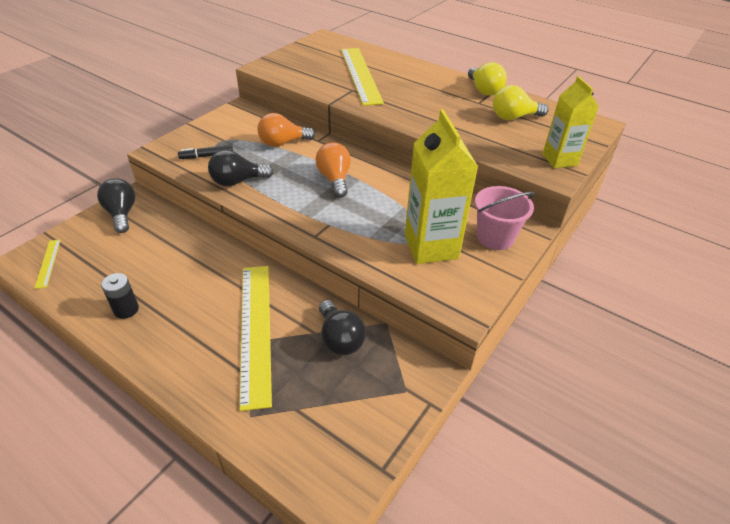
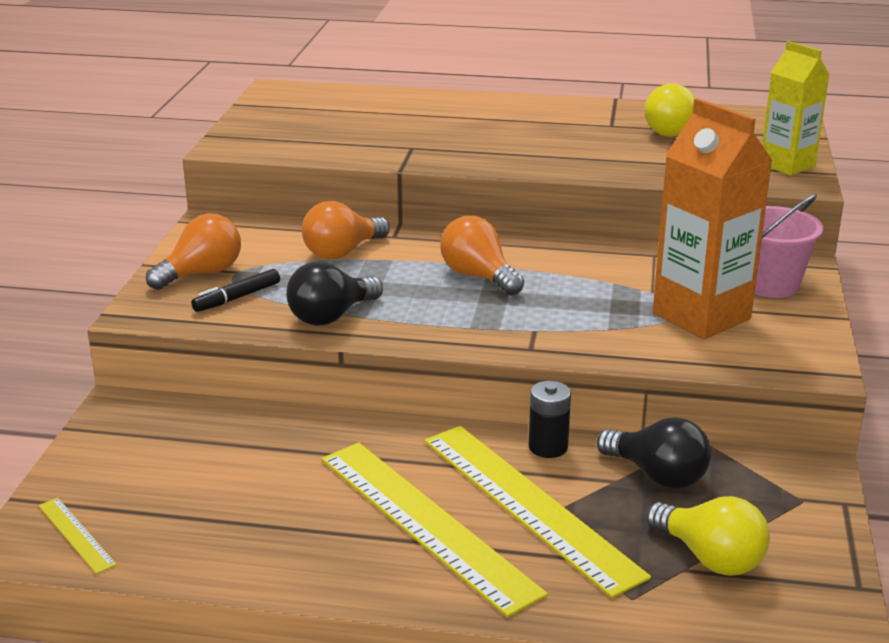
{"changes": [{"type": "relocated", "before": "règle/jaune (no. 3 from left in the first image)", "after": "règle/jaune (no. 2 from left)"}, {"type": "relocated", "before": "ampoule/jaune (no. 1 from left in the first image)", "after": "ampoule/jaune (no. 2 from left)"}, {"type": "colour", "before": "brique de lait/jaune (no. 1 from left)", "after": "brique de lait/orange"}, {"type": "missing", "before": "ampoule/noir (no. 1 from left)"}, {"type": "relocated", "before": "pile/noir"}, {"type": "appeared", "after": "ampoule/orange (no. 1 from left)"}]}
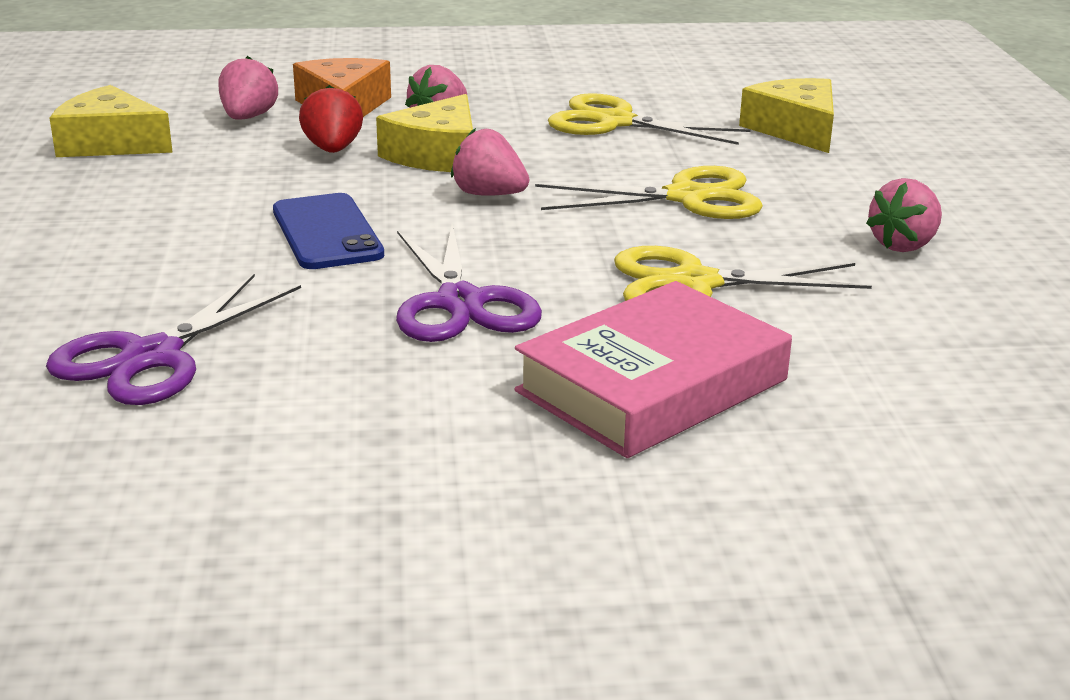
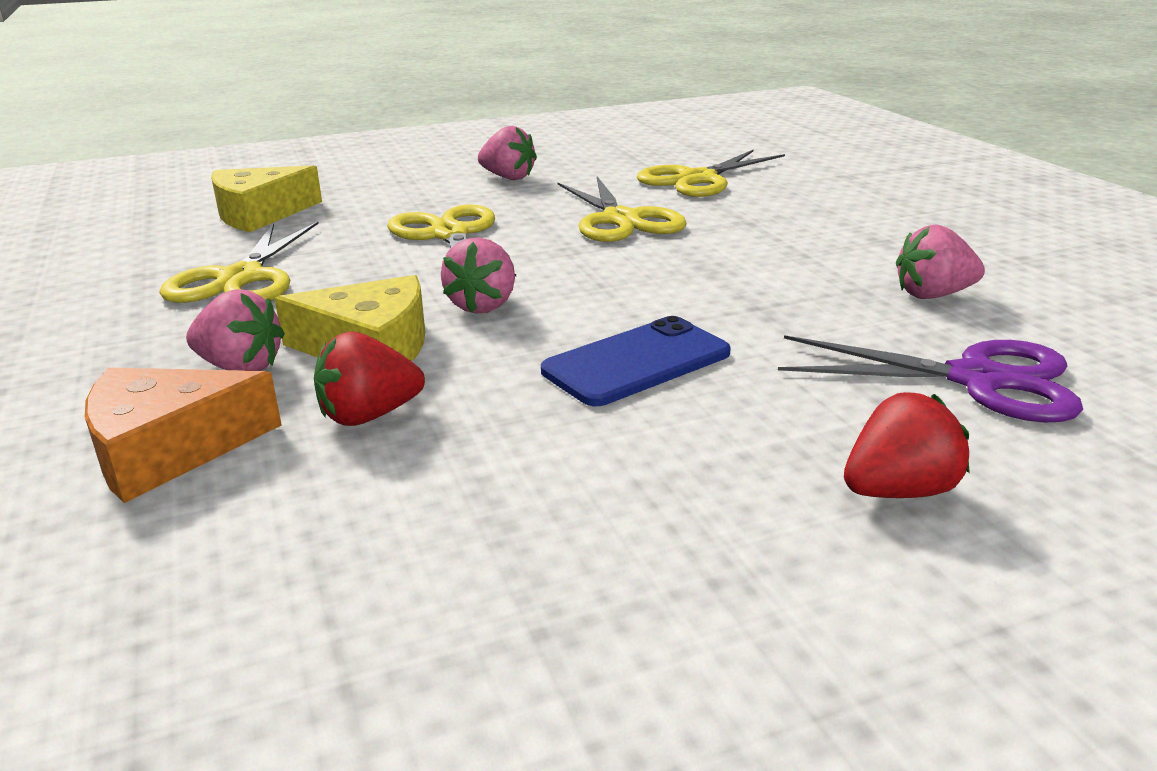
{"changes": [{"type": "relocated", "before": "fraise/rose (no. 1 from left in the first image)", "after": "fraise/rose (no. 4 from left)"}, {"type": "missing", "before": "fromage/jaune (no. 1 from left)"}, {"type": "missing", "before": "ciseaux/violet (no. 2 from left)"}, {"type": "missing", "before": "livre/rose"}, {"type": "appeared", "after": "ciseaux/jaune (no. 4 from left)"}, {"type": "appeared", "after": "fraise/rouge (no. 2 from left)"}]}
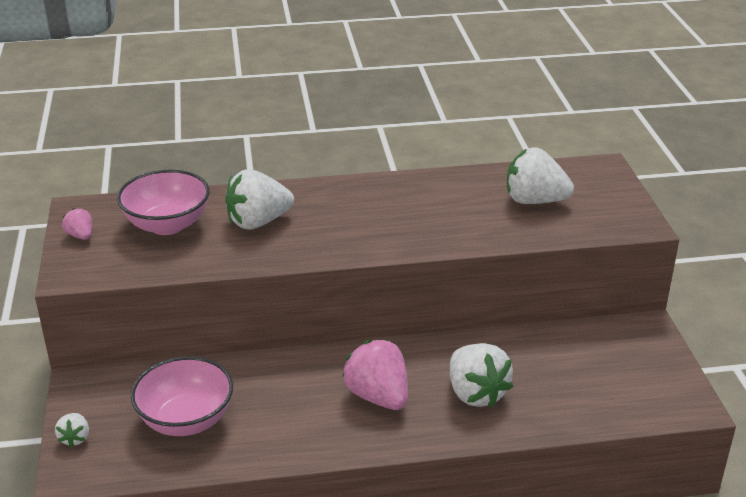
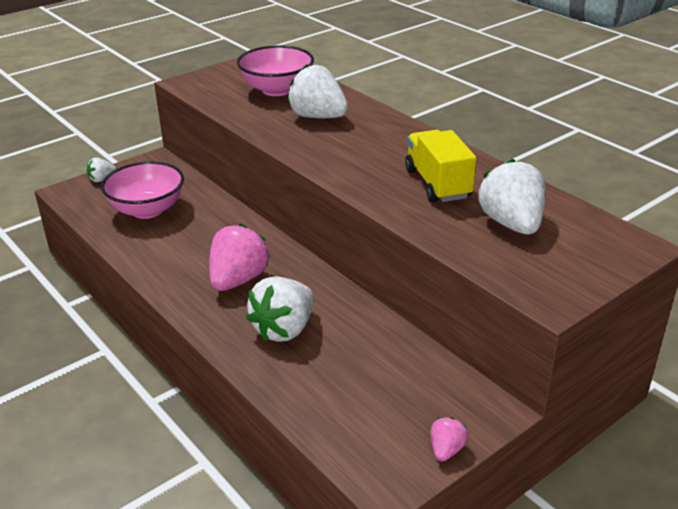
{"changes": [{"type": "relocated", "before": "fraise/rose (no. 1 from left in the first image)", "after": "fraise/rose (no. 2 from left)"}, {"type": "appeared", "after": "camion/jaune"}]}
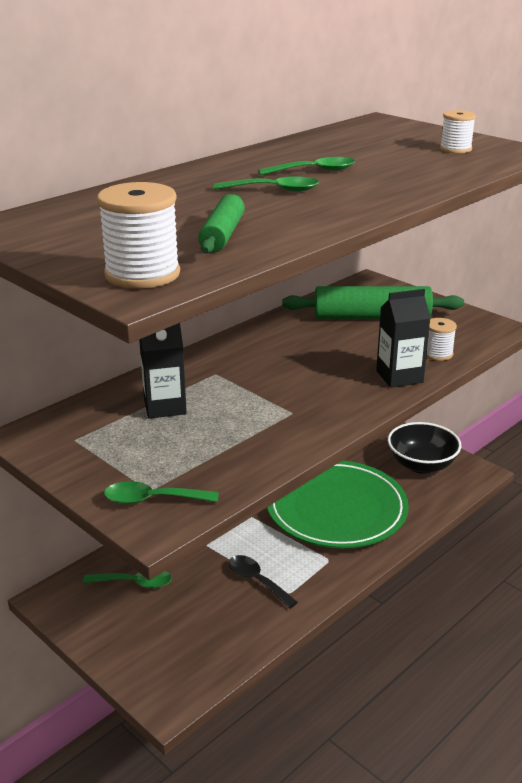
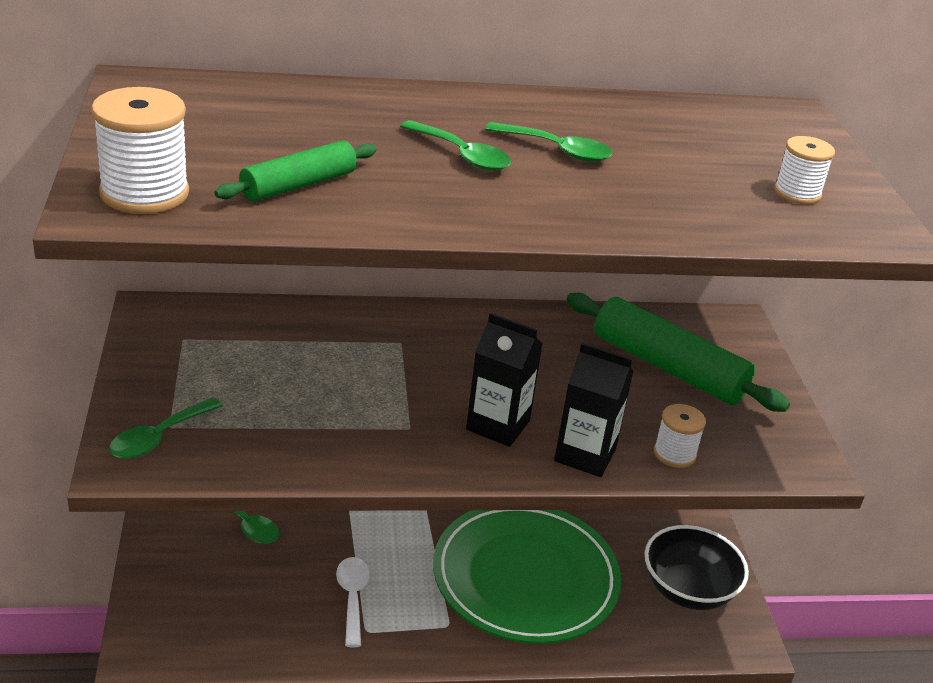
{"changes": [{"type": "relocated", "before": "brique de lait/noir (no. 1 from left)"}, {"type": "spun", "before": "cuillère/vert (no. 2 from left in the first image)", "turn": -90}, {"type": "colour", "before": "cuillère/noir", "after": "cuillère/blanc"}]}
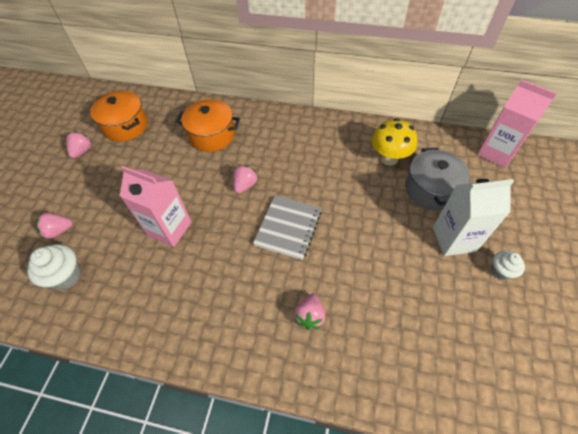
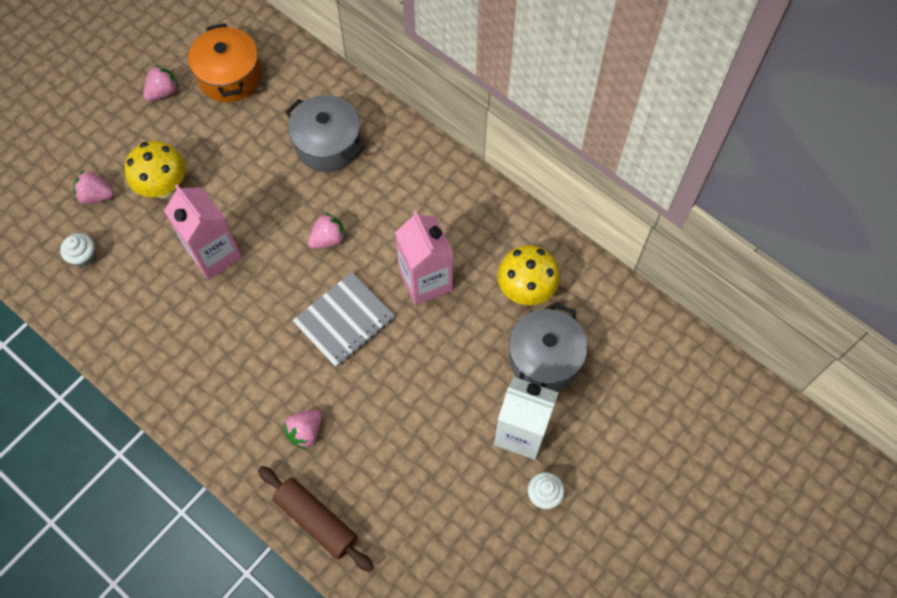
{"changes": [{"type": "relocated", "before": "brique de lait/rose (no. 2 from left)"}, {"type": "colour", "before": "marmite/orange (no. 2 from left)", "after": "marmite/gris (no. 1 from left)"}, {"type": "size", "before": "muffin/blanc (no. 1 from left)", "scale": 0.64}, {"type": "appeared", "after": "champignon/jaune (no. 1 from left)"}, {"type": "appeared", "after": "rouleau à pâtisserie/marron"}]}
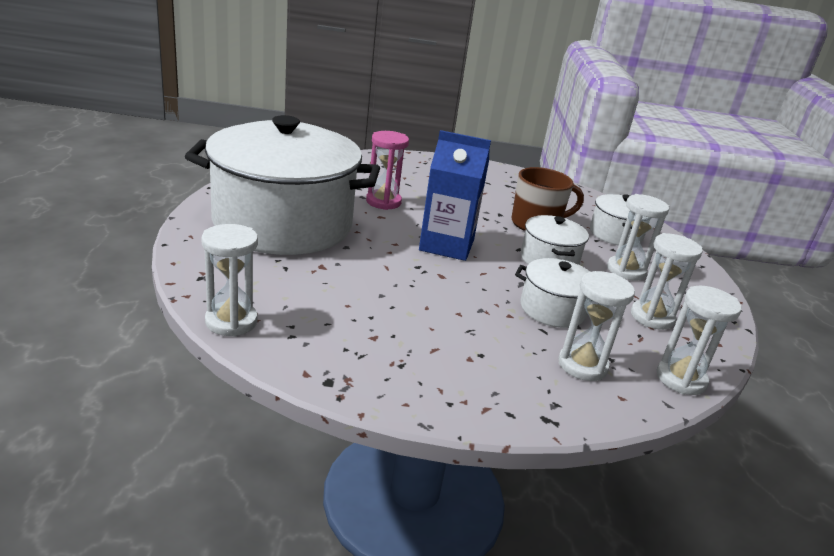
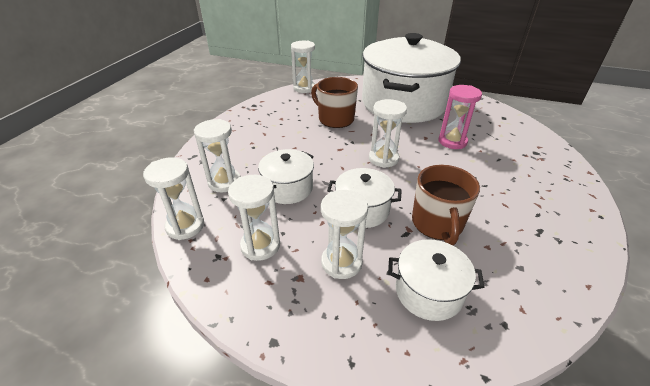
{"changes": [{"type": "exchanged", "before": "brique de lait/bleu", "after": "sablier/blanc (no. 6 from left)"}, {"type": "appeared", "after": "tasse/marron (no. 1 from left)"}]}
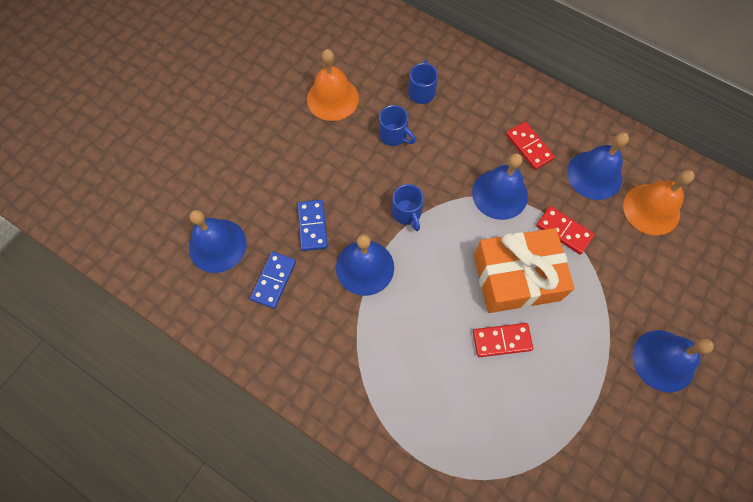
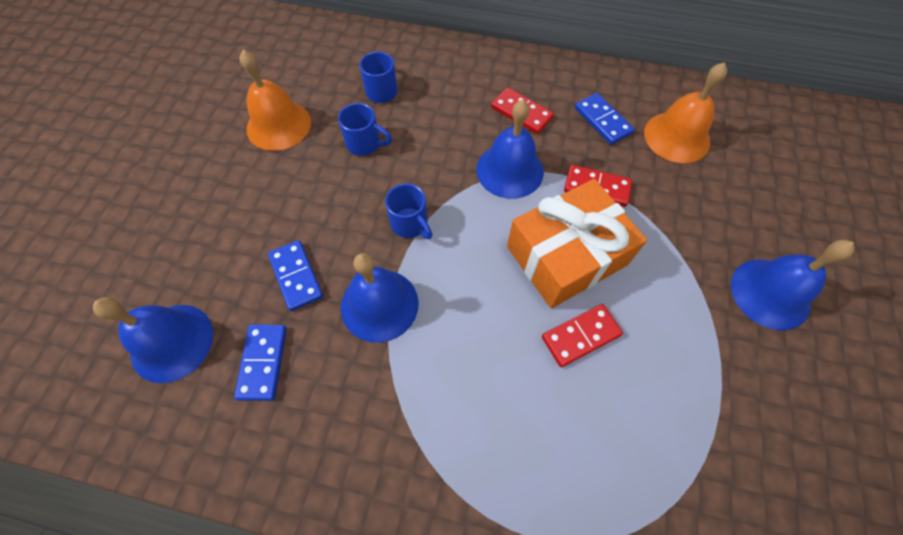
{"changes": [{"type": "exchanged", "before": "cloche/bleu (no. 4 from left)", "after": "domino/bleu (no. 3 from left)"}]}
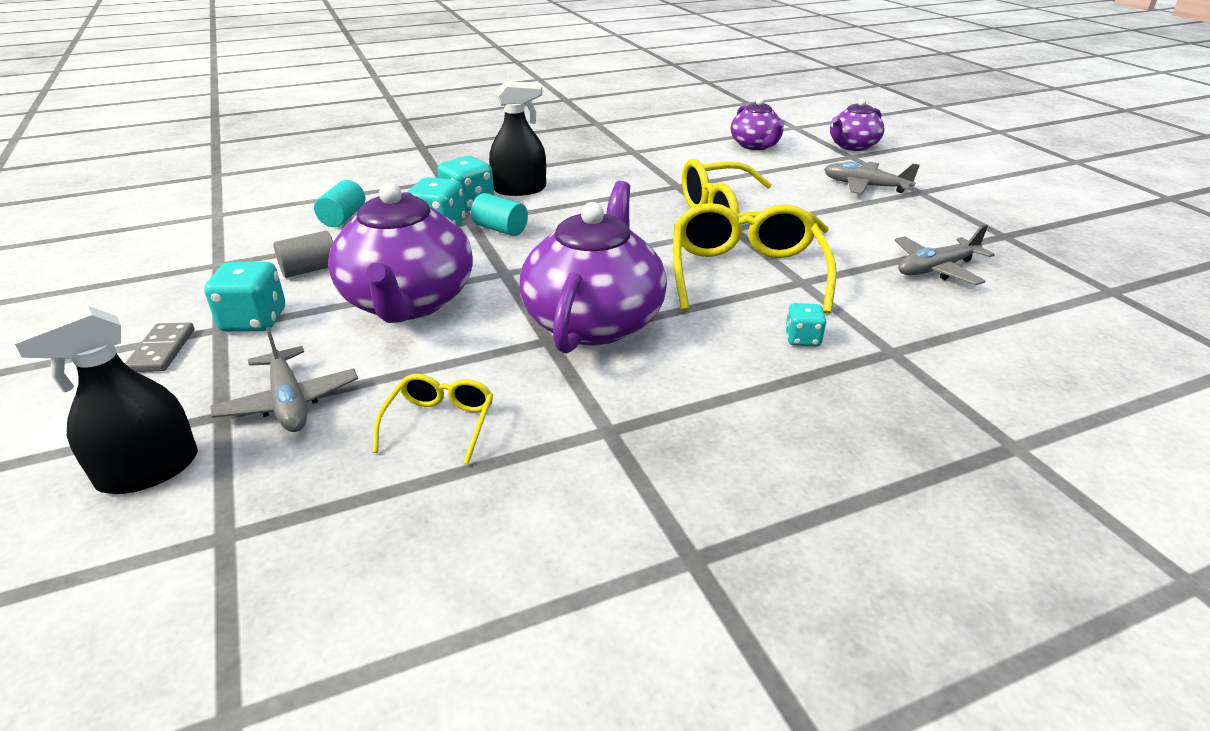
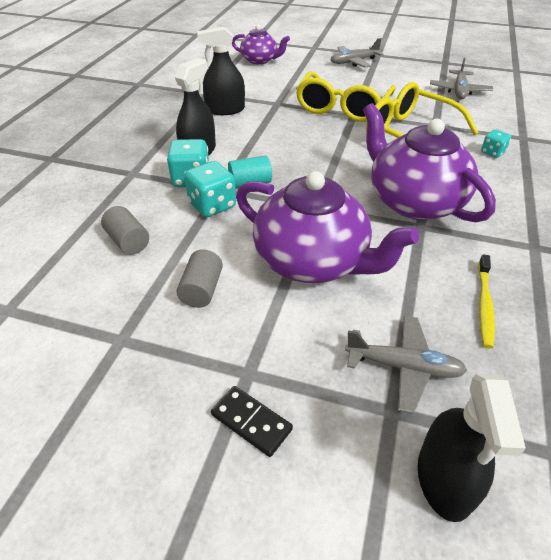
{"changes": [{"type": "missing", "before": "théière/violet (no. 4 from left)"}, {"type": "colour", "before": "cylindre/turquoise (no. 1 from left)", "after": "cylindre/gris (no. 1 from left)"}, {"type": "missing", "before": "dé/turquoise (no. 1 from left)"}, {"type": "colour", "before": "domino/gris", "after": "domino/noir"}, {"type": "exchanged", "before": "lunettes/jaune (no. 1 from left)", "after": "brosse à dents/jaune"}, {"type": "appeared", "after": "vaporisateur/noir (no. 2 from left)"}]}
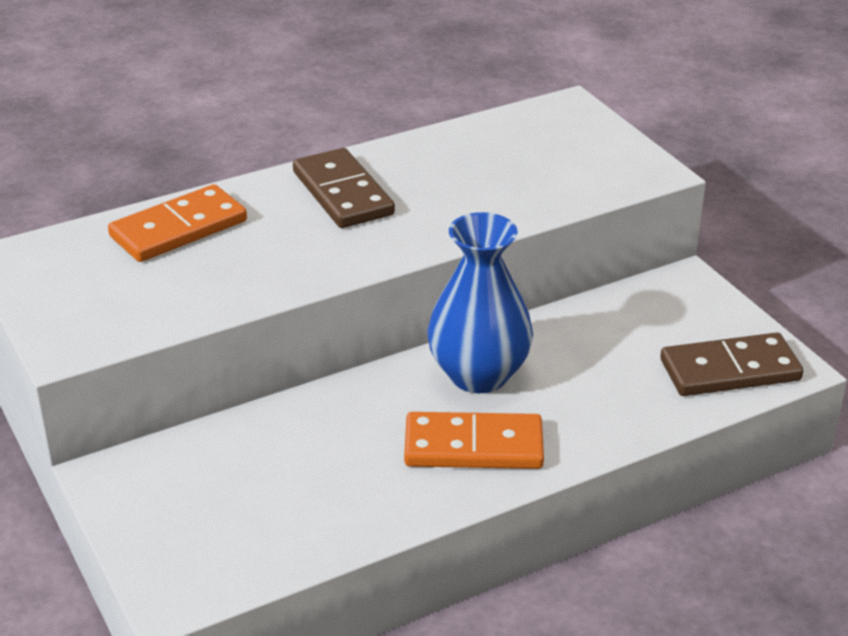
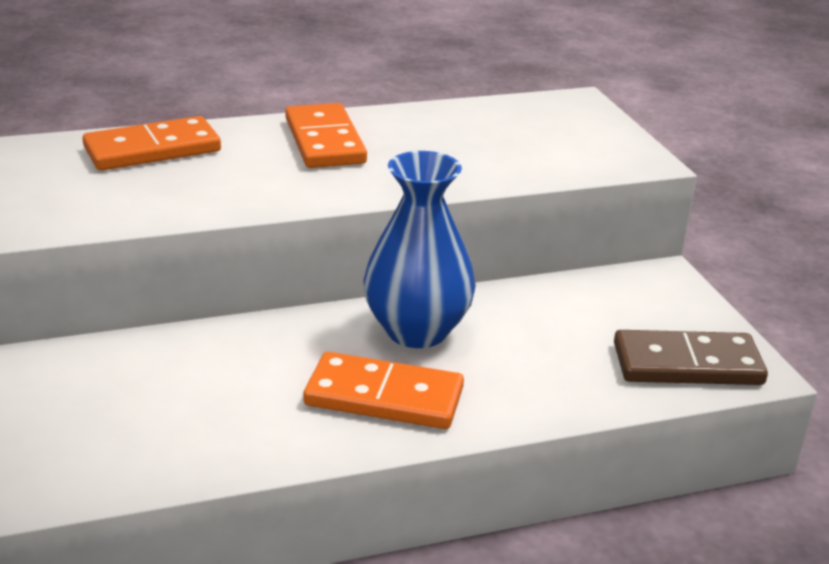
{"changes": [{"type": "colour", "before": "domino/marron (no. 1 from left)", "after": "domino/orange (no. 2 from left)"}]}
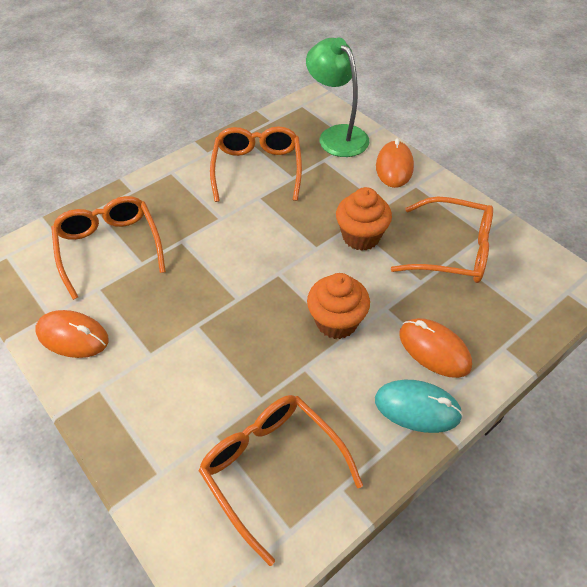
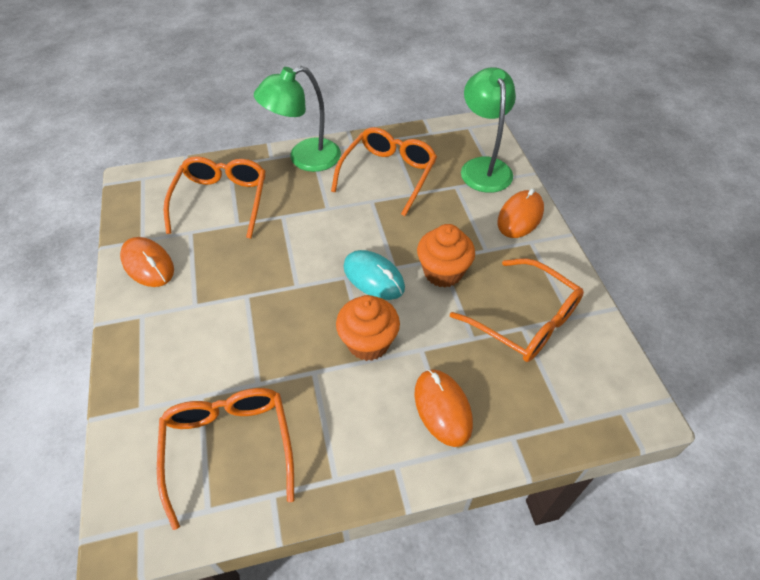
{"changes": [{"type": "relocated", "before": "souris/turquoise"}, {"type": "appeared", "after": "lampe/vert (no. 1 from left)"}]}
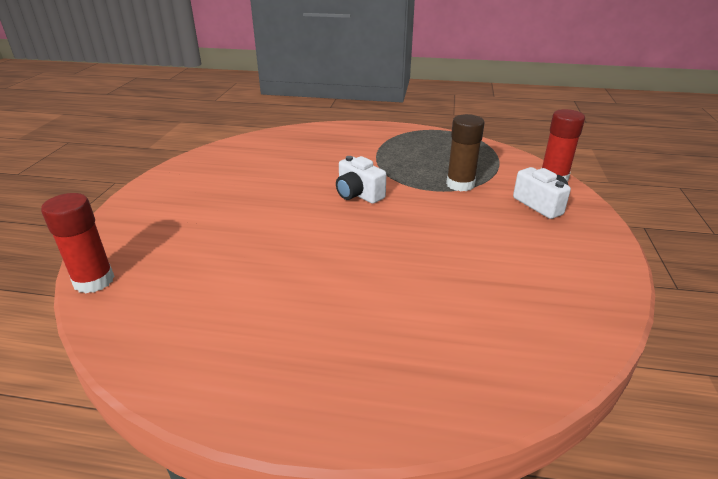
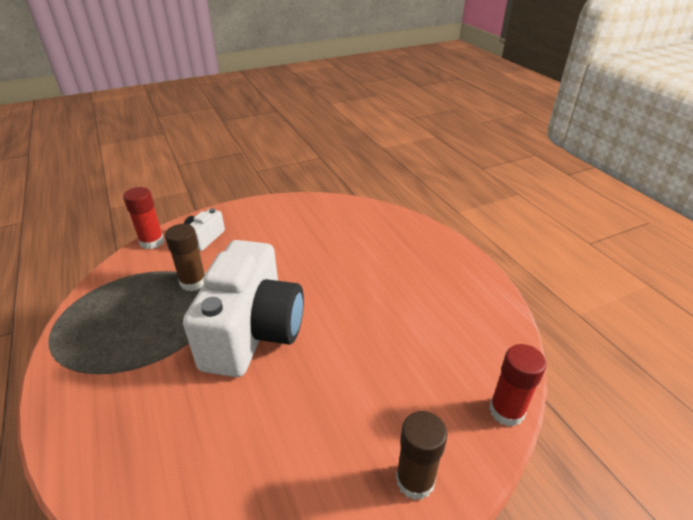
{"changes": [{"type": "size", "before": "appareil photo/blanc (no. 1 from left in the first image)", "scale": 2.36}, {"type": "appeared", "after": "bâton de colle/marron (no. 2 from left)"}]}
